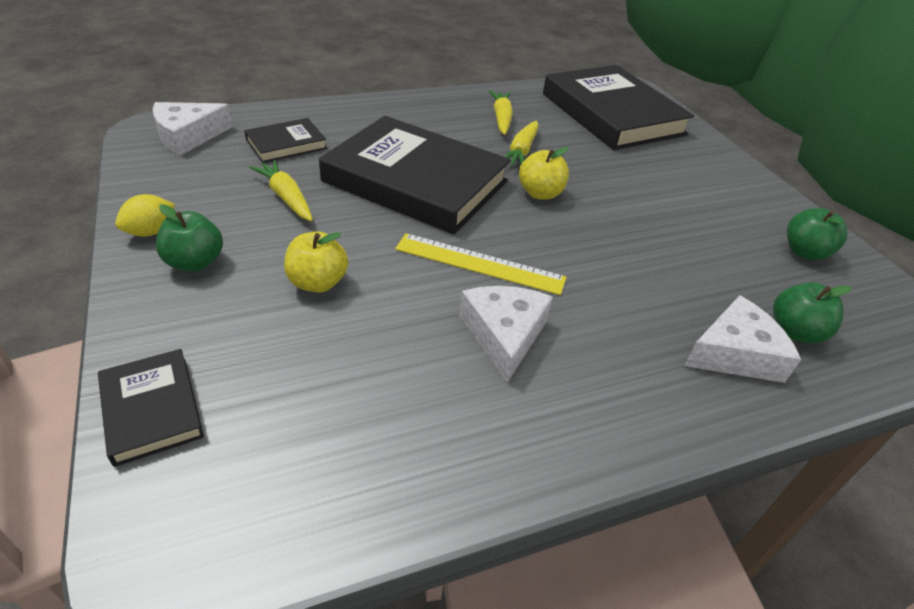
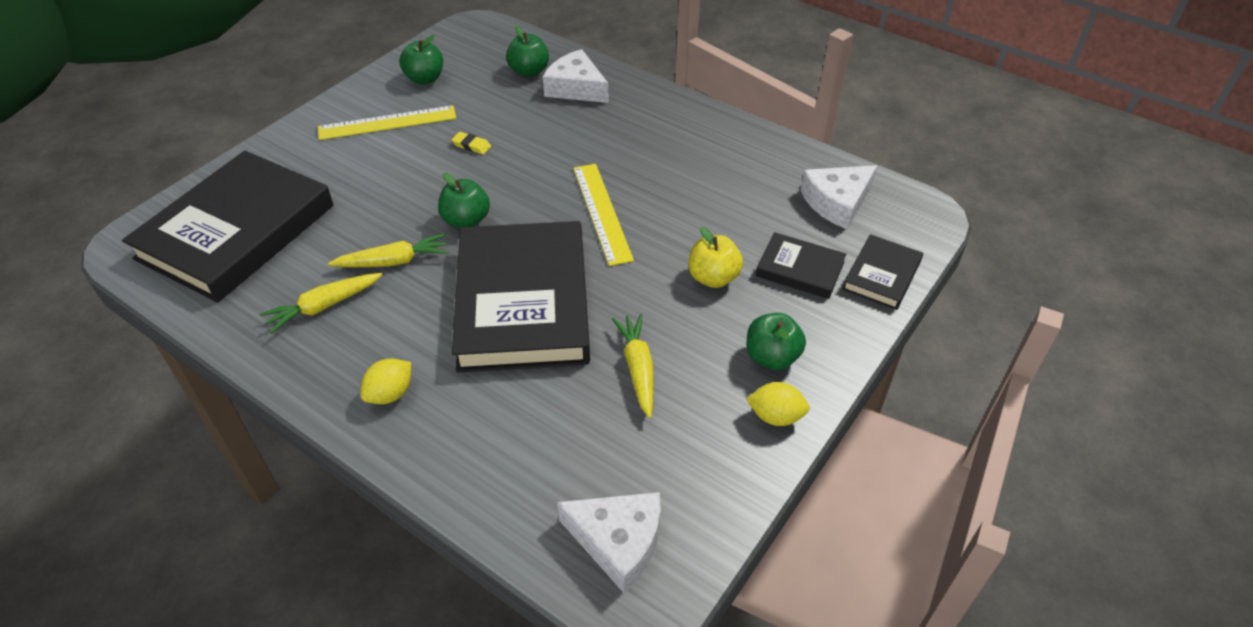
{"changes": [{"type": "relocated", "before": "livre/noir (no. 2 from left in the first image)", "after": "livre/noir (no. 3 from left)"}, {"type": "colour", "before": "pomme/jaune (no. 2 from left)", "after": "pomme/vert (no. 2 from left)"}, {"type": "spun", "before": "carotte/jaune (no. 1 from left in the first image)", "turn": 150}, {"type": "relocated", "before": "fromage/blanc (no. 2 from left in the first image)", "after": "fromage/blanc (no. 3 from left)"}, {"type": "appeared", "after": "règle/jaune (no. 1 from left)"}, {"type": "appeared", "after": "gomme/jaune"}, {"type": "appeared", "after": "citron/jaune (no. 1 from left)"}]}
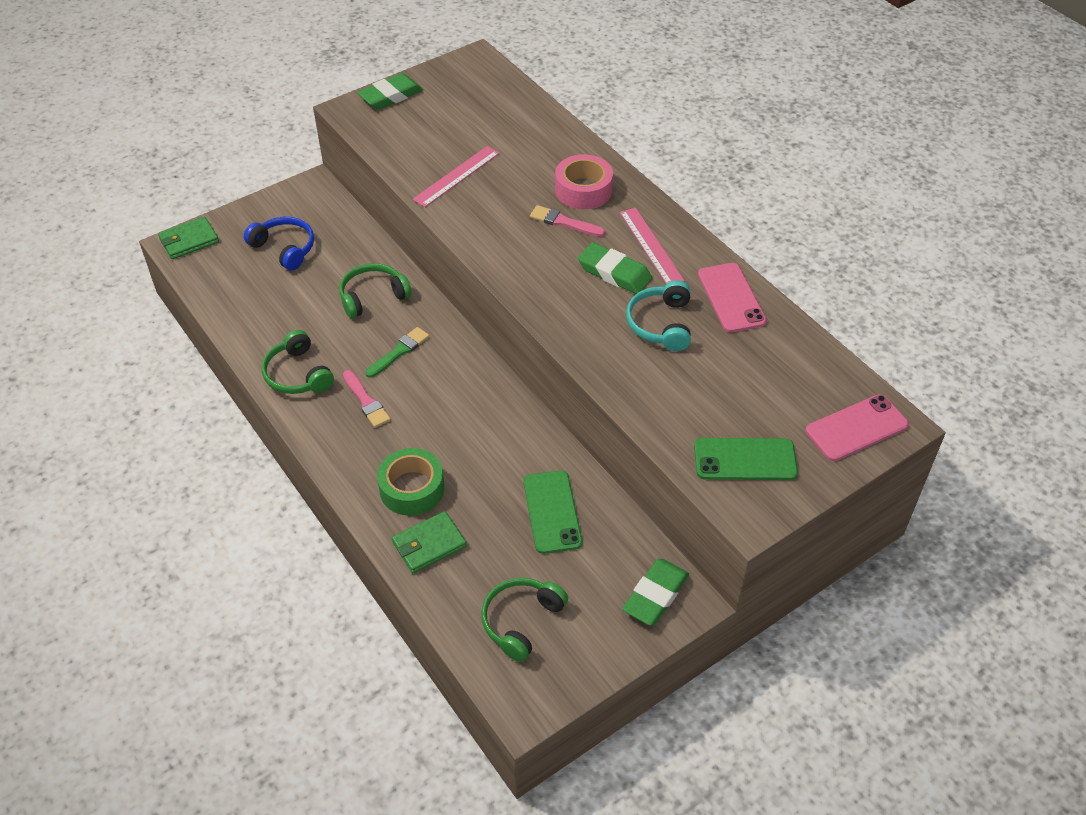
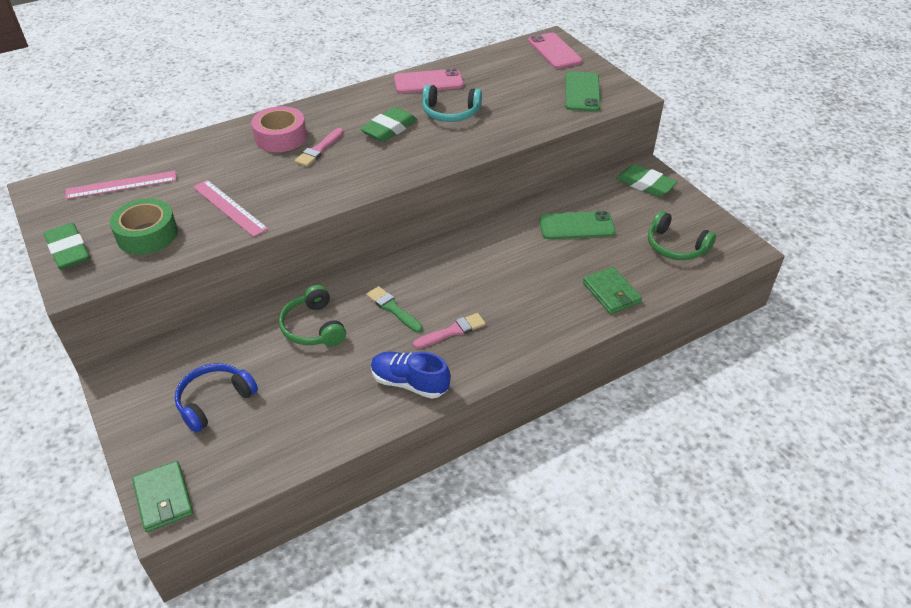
{"changes": [{"type": "relocated", "before": "règle/rose (no. 2 from left in the first image)", "after": "règle/rose (no. 1 from left)"}, {"type": "exchanged", "before": "casque audio/vert (no. 1 from left)", "after": "chaussure/bleu"}, {"type": "relocated", "before": "ruban adhésif/vert"}]}
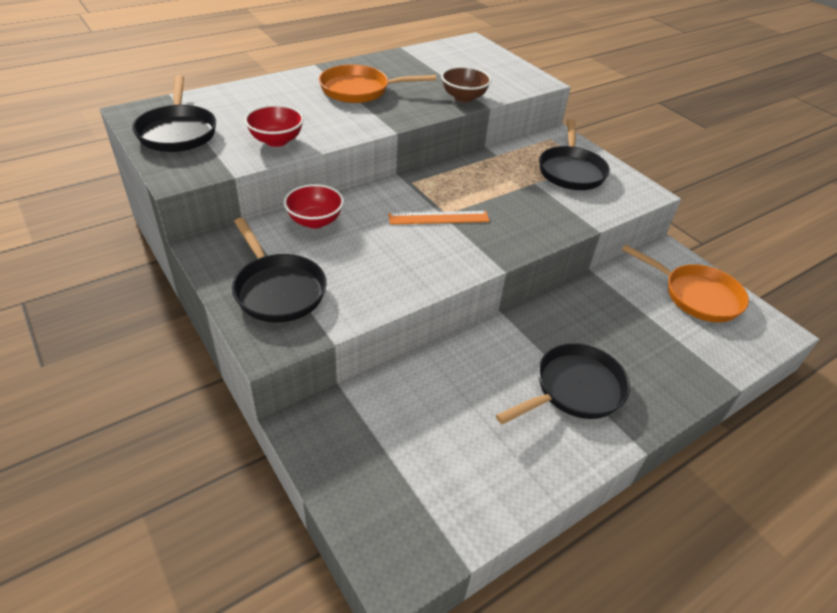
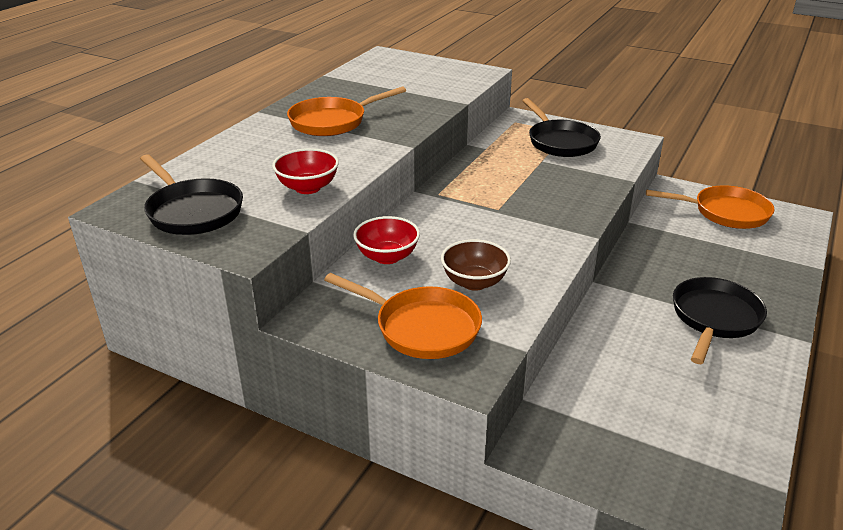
{"changes": [{"type": "relocated", "before": "bol/marron"}, {"type": "missing", "before": "règle/orange"}, {"type": "colour", "before": "poêle/noir (no. 2 from left)", "after": "poêle/orange (no. 2 from left)"}]}
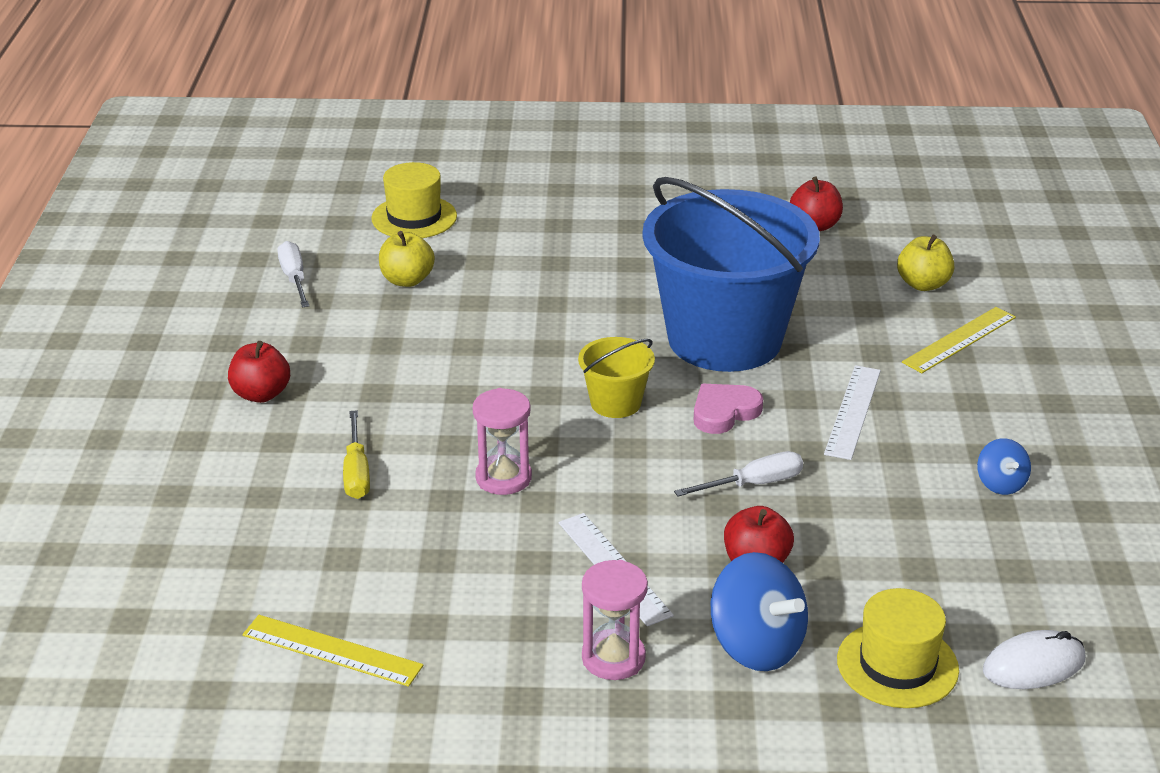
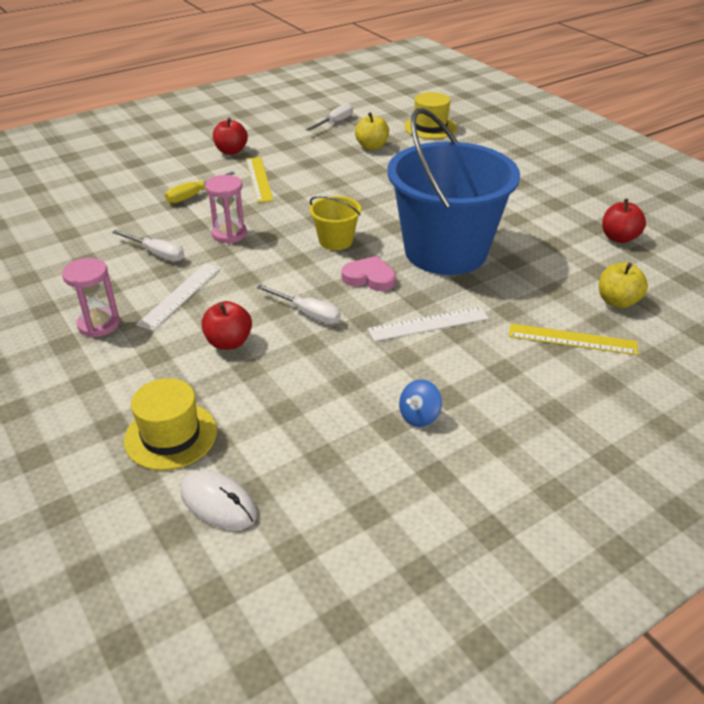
{"changes": [{"type": "missing", "before": "toupie/bleu (no. 1 from left)"}, {"type": "relocated", "before": "règle/jaune (no. 1 from left)"}, {"type": "appeared", "after": "tournevis/blanc (no. 1 from left)"}]}
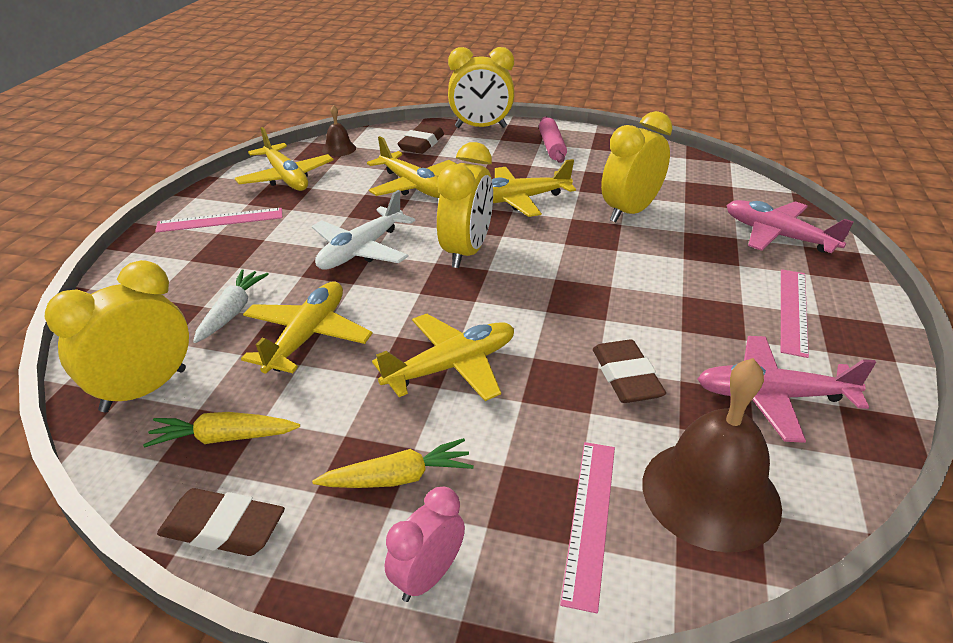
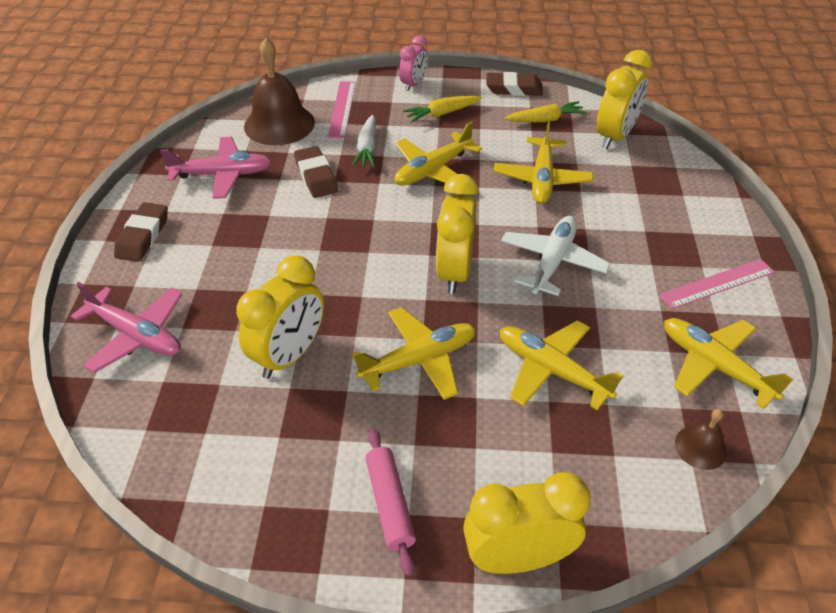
{"changes": [{"type": "relocated", "before": "gomme/marron (no. 2 from left in the first image)", "after": "gomme/marron (no. 1 from left)"}, {"type": "relocated", "before": "carotte/blanc"}, {"type": "missing", "before": "règle/rose (no. 3 from left)"}]}
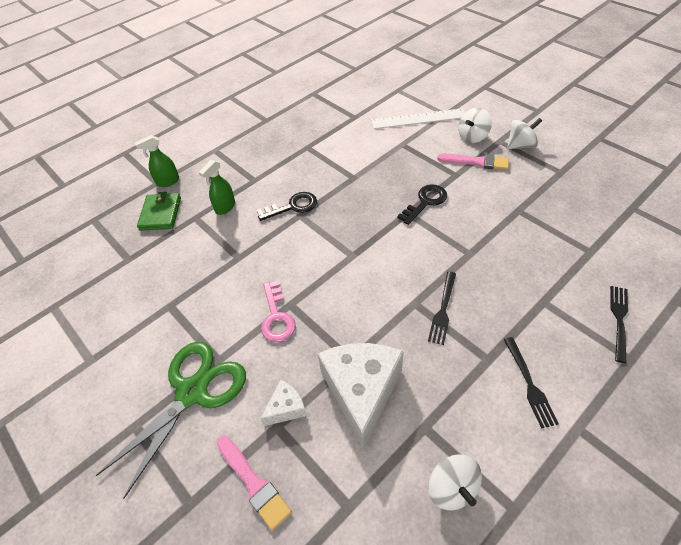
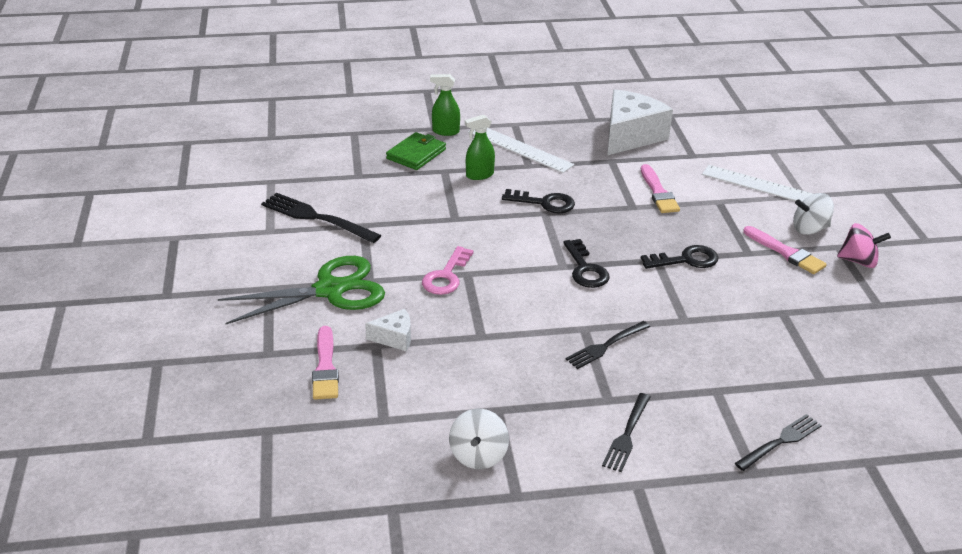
{"changes": [{"type": "colour", "before": "toupie/blanc (no. 3 from left)", "after": "toupie/rose"}, {"type": "relocated", "before": "fromage/blanc (no. 2 from left)"}, {"type": "appeared", "after": "règle/blanc (no. 1 from left)"}, {"type": "appeared", "after": "pinceau/rose (no. 2 from left)"}, {"type": "appeared", "after": "fourchette/noir (no. 1 from left)"}, {"type": "appeared", "after": "clé/noir (no. 2 from left)"}]}
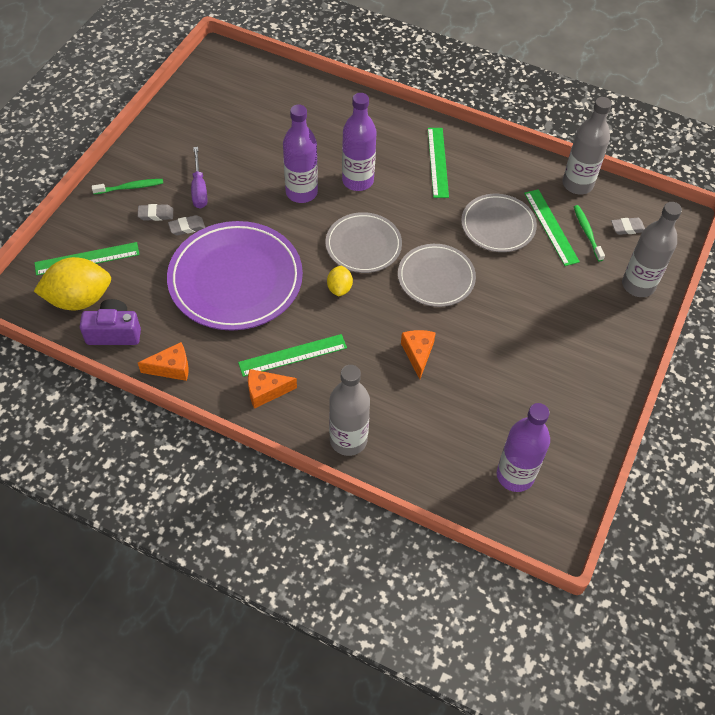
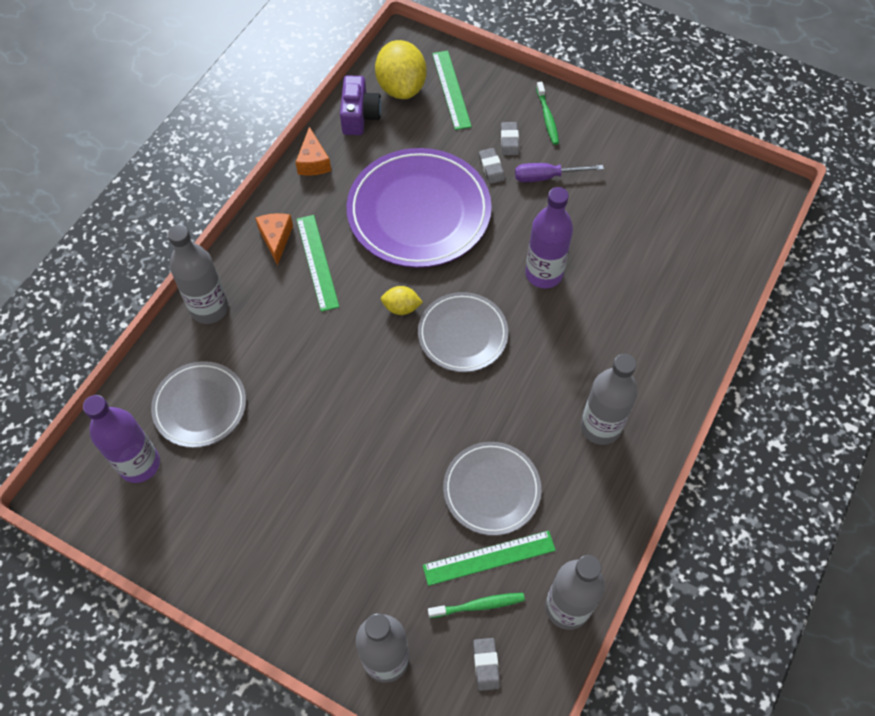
{"changes": [{"type": "missing", "before": "bouteille/violet (no. 2 from left)"}, {"type": "exchanged", "before": "règle/vert (no. 3 from left)", "after": "bouteille/gris (no. 4 from left)"}, {"type": "relocated", "before": "assiette/gris (no. 2 from left in the first image)", "after": "assiette/gris (no. 1 from left)"}, {"type": "missing", "before": "fromage/orange (no. 3 from left)"}]}
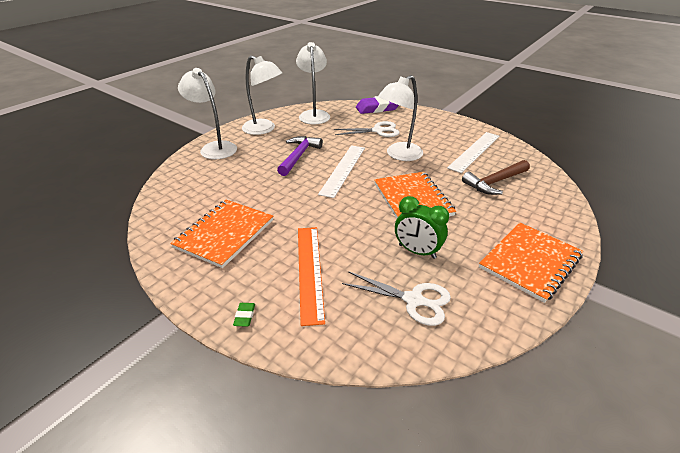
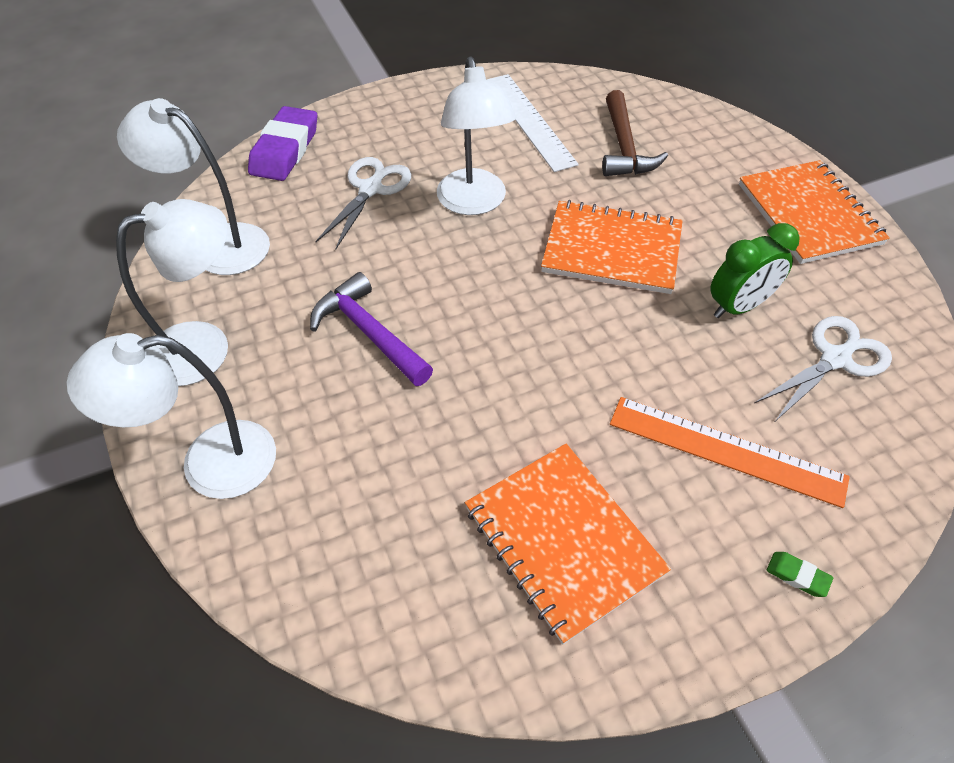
{"changes": [{"type": "missing", "before": "règle/blanc (no. 1 from left)"}]}
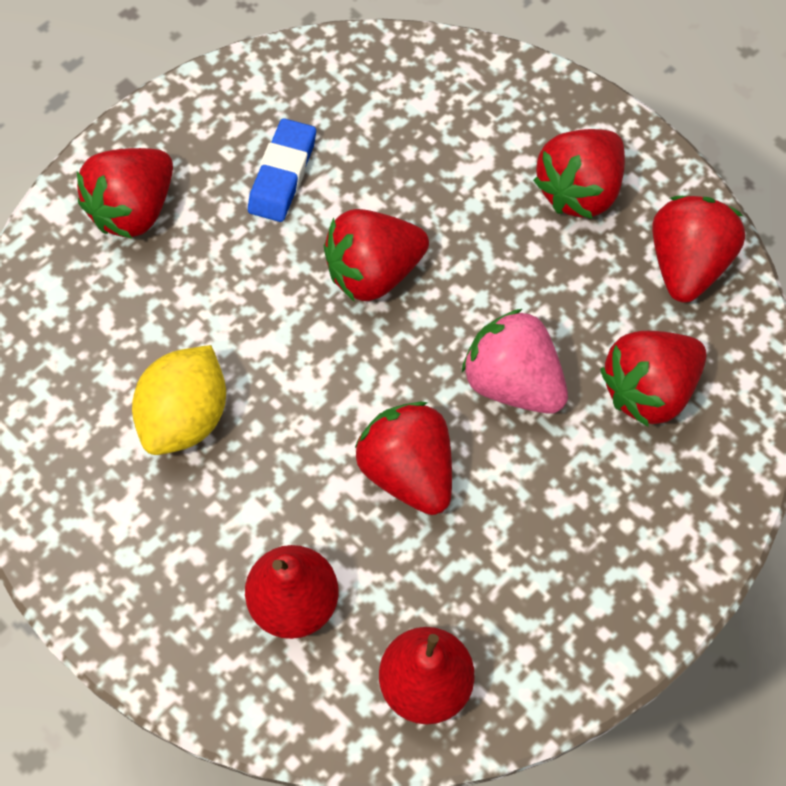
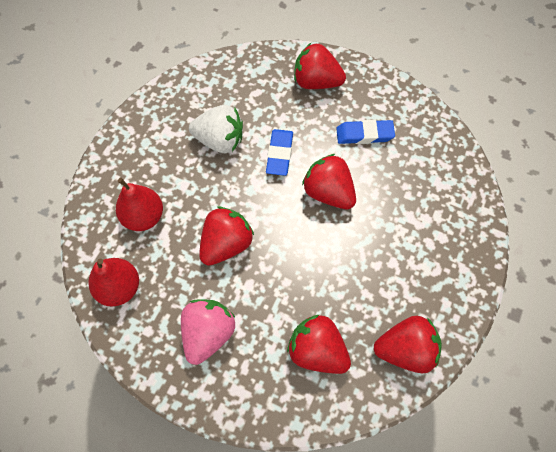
{"changes": [{"type": "missing", "before": "fraise/rouge (no. 4 from left)"}, {"type": "relocated", "before": "fraise/rose"}, {"type": "exchanged", "before": "citron/jaune", "after": "fraise/blanc"}, {"type": "appeared", "after": "gomme/bleu (no. 1 from left)"}]}
